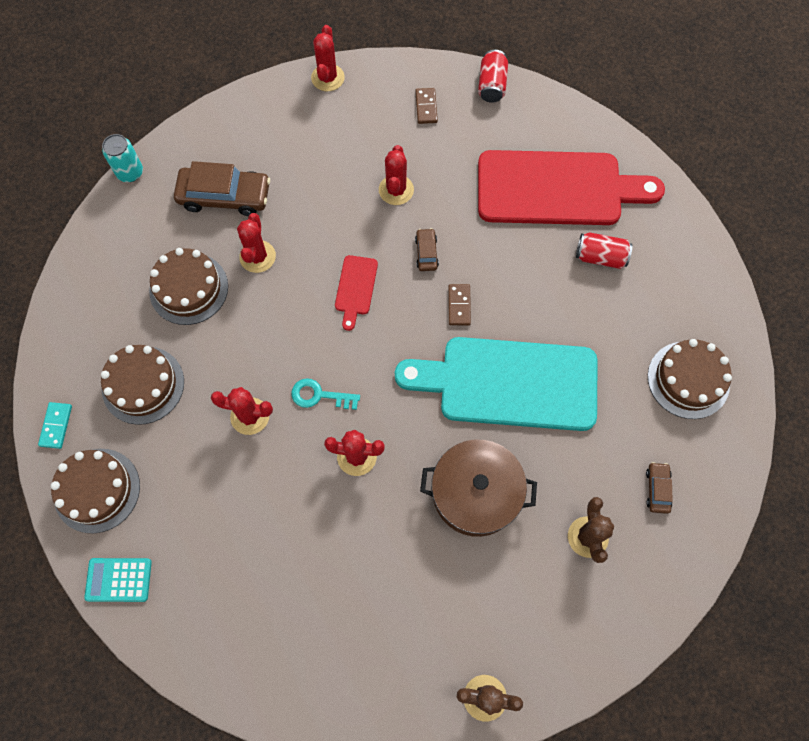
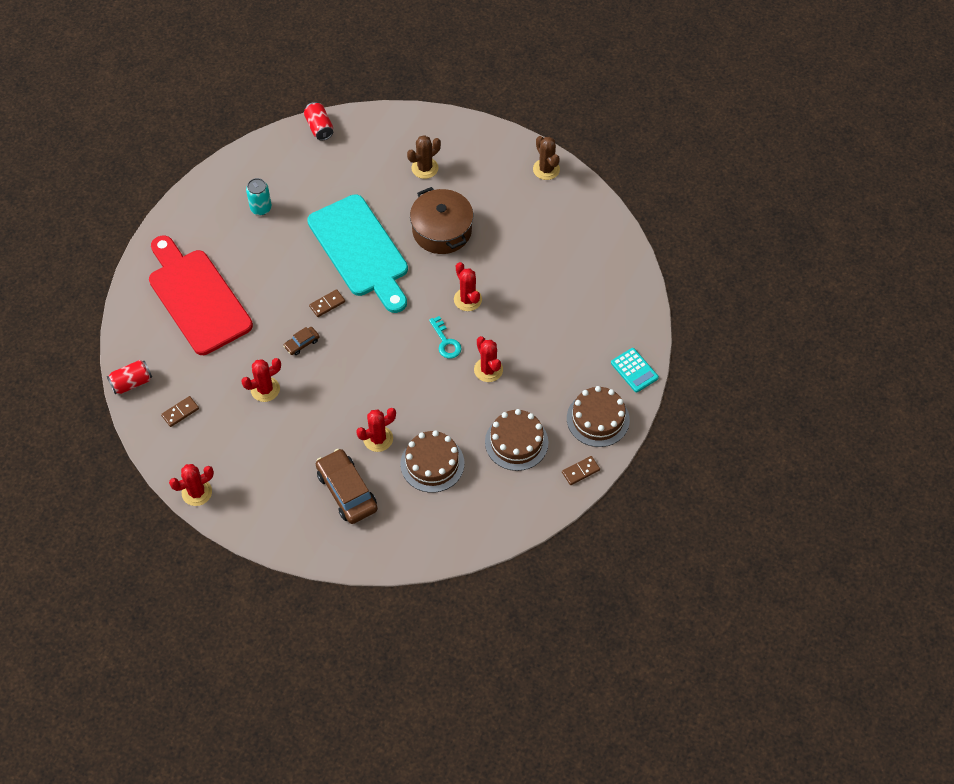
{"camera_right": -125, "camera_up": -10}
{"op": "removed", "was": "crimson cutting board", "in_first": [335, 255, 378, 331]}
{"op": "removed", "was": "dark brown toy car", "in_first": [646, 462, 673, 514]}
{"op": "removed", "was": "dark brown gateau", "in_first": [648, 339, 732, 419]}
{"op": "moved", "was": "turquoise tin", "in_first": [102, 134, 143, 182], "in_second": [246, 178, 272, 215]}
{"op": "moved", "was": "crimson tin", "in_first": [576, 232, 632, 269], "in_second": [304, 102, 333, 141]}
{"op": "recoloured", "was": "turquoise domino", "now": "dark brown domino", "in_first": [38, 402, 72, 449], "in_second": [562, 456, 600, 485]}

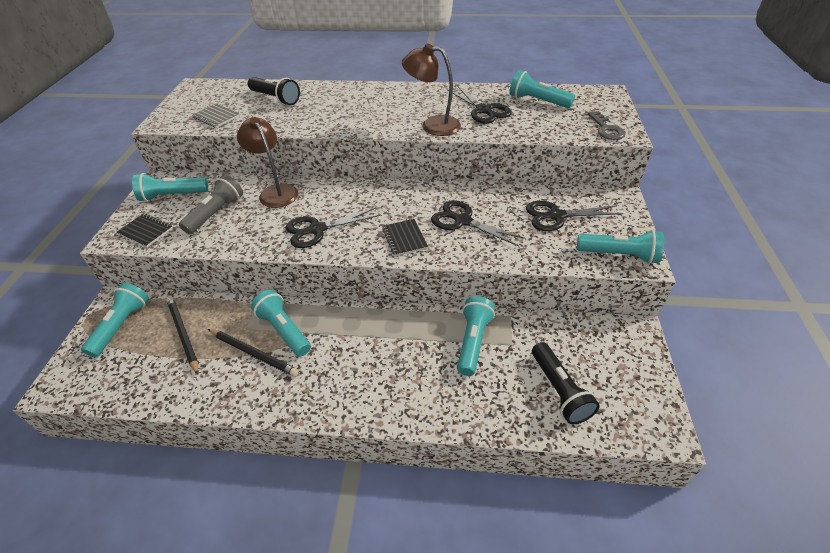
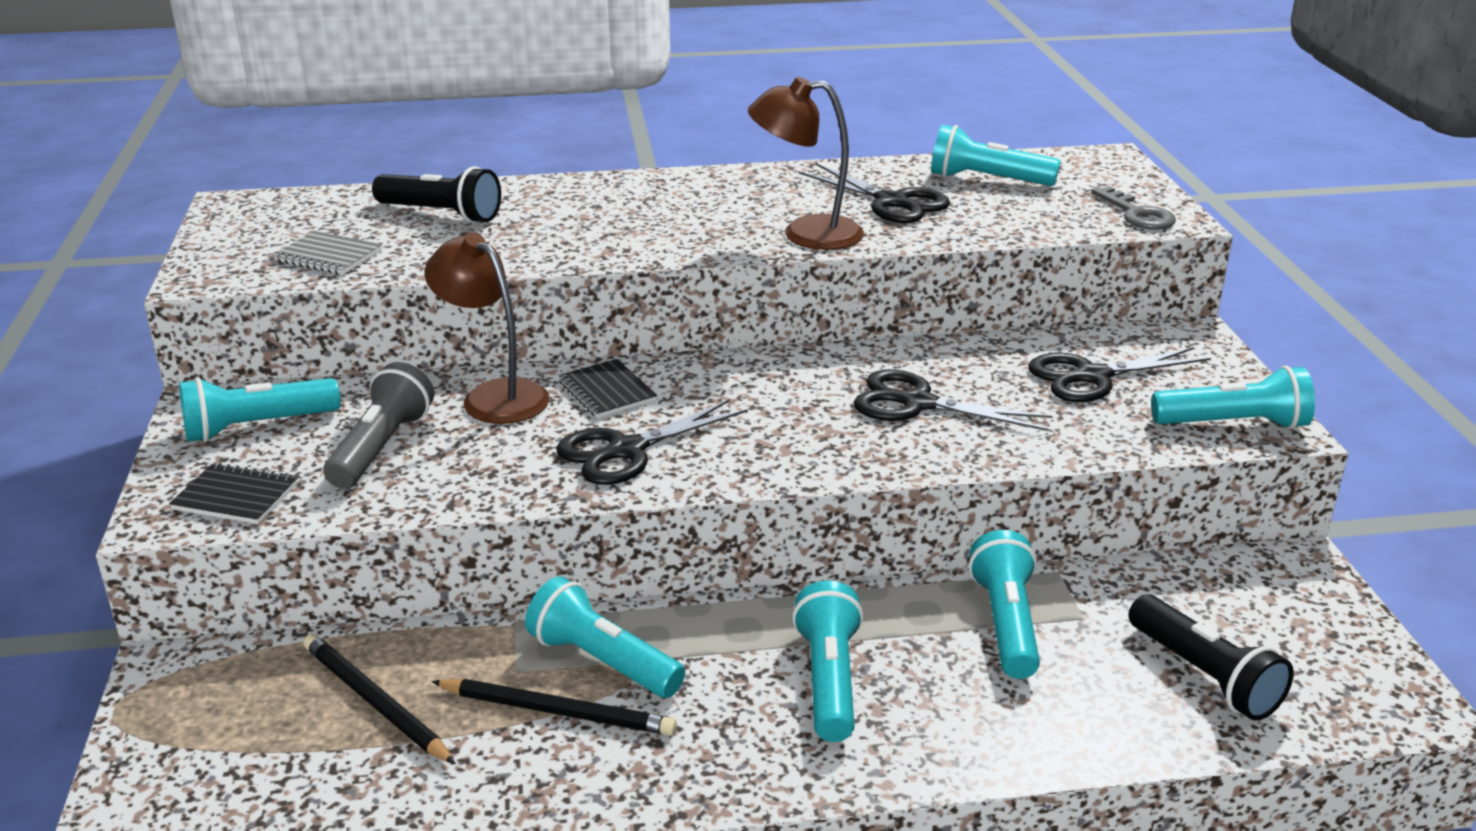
{"camera_right": -15, "camera_up": -15}
{"op": "moved", "was": "turquoise flashlight", "in_first": [81, 283, 149, 358], "in_second": [792, 581, 863, 742]}
{"op": "moved", "was": "jet-black notebook", "in_first": [382, 219, 428, 256], "in_second": [558, 359, 657, 418]}

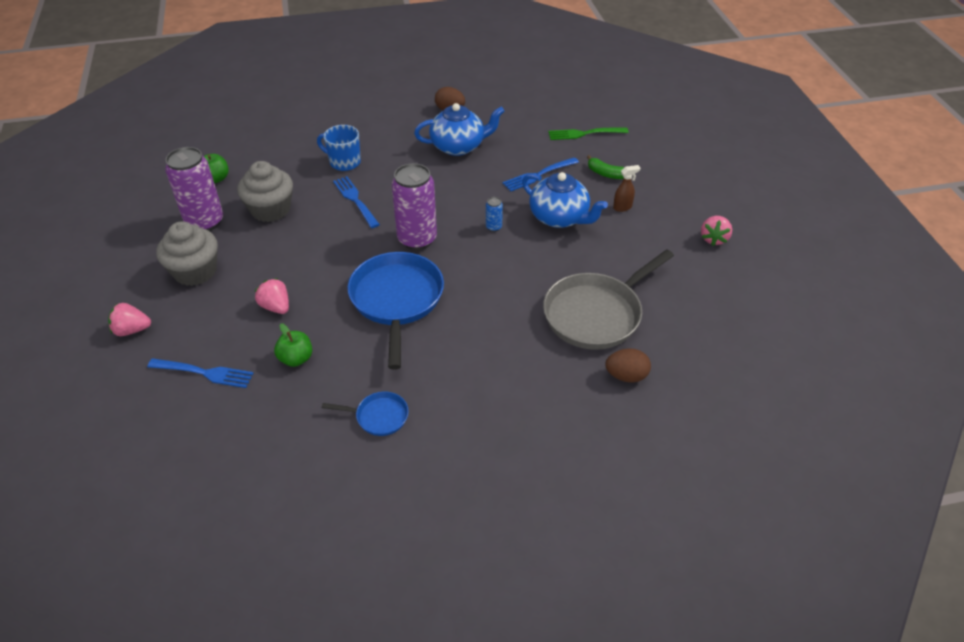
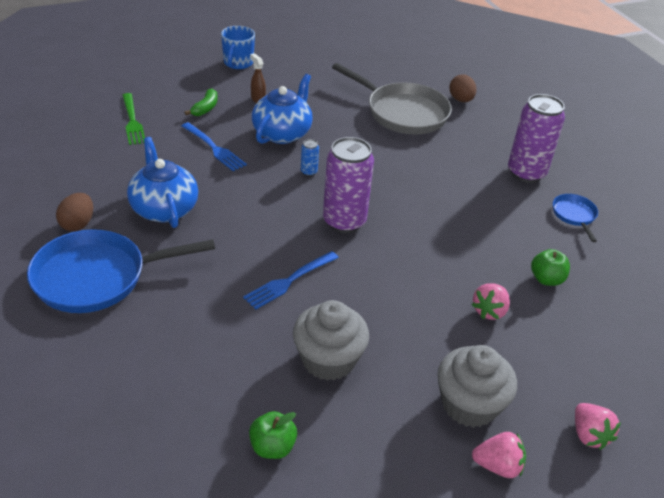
{"camera_right": -105, "camera_up": -5}
{"op": "removed", "was": "royal blue table fork", "in_first": [147, 358, 254, 388]}
{"op": "moved", "was": "violet tin", "in_first": [165, 147, 223, 231], "in_second": [508, 94, 565, 183]}
{"op": "moved", "was": "royal blue tea mug", "in_first": [317, 125, 361, 171], "in_second": [221, 26, 255, 69]}
{"op": "moved", "was": "royal blue skillet", "in_first": [348, 252, 444, 370], "in_second": [27, 229, 215, 313]}
{"op": "moved", "was": "rosy berry", "in_first": [701, 216, 732, 246], "in_second": [472, 432, 526, 478]}

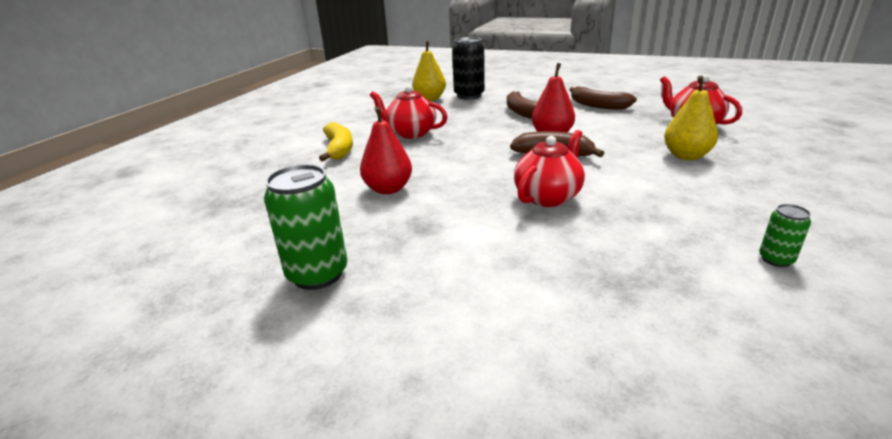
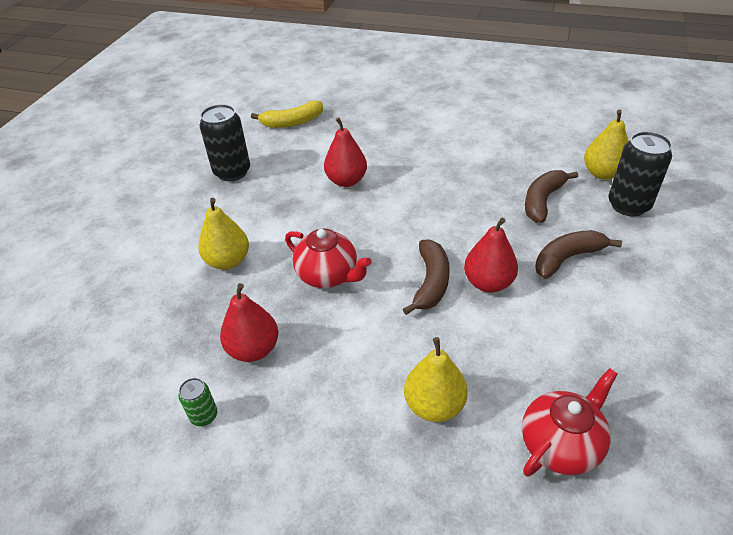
{"camera_right": 85, "camera_up": 15}
{"op": "removed", "was": "crimson teapot", "in_first": [370, 85, 448, 139]}
{"op": "added", "now": "bright yellow pear", "in_second": [198, 198, 249, 270]}
{"op": "added", "now": "crimson pear", "in_second": [220, 283, 278, 362]}
{"op": "moved", "was": "bright yellow toy banana", "in_first": [319, 122, 353, 161], "in_second": [251, 101, 323, 128]}
{"op": "moved", "was": "dark brown toy banana", "in_first": [569, 87, 637, 109], "in_second": [525, 170, 578, 223]}
{"op": "recoloured", "was": "leaf-green tin", "now": "jet-black tin", "in_first": [264, 164, 347, 290], "in_second": [200, 104, 250, 181]}

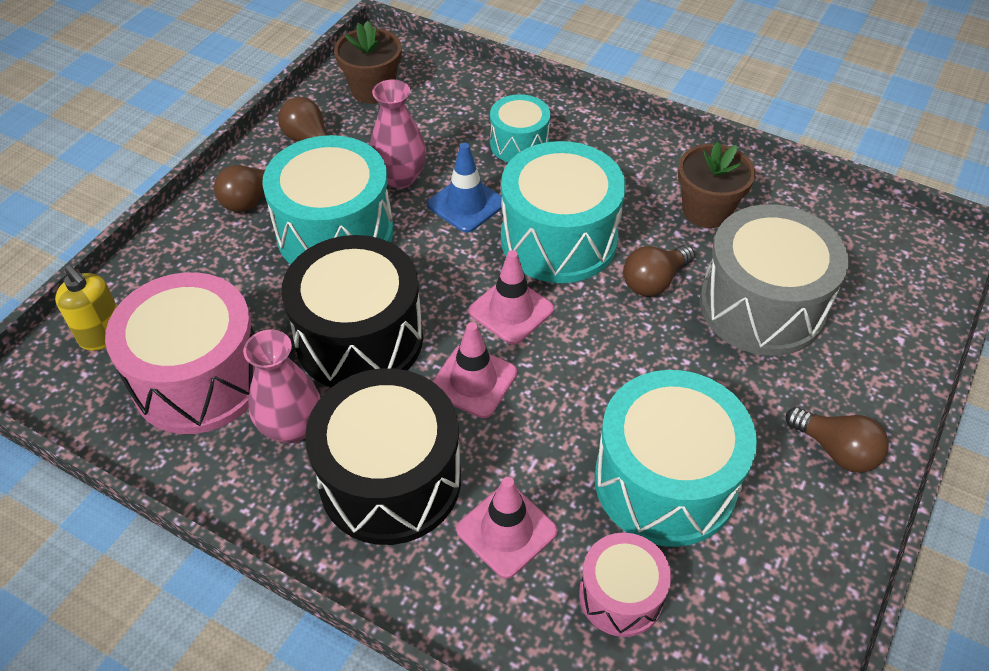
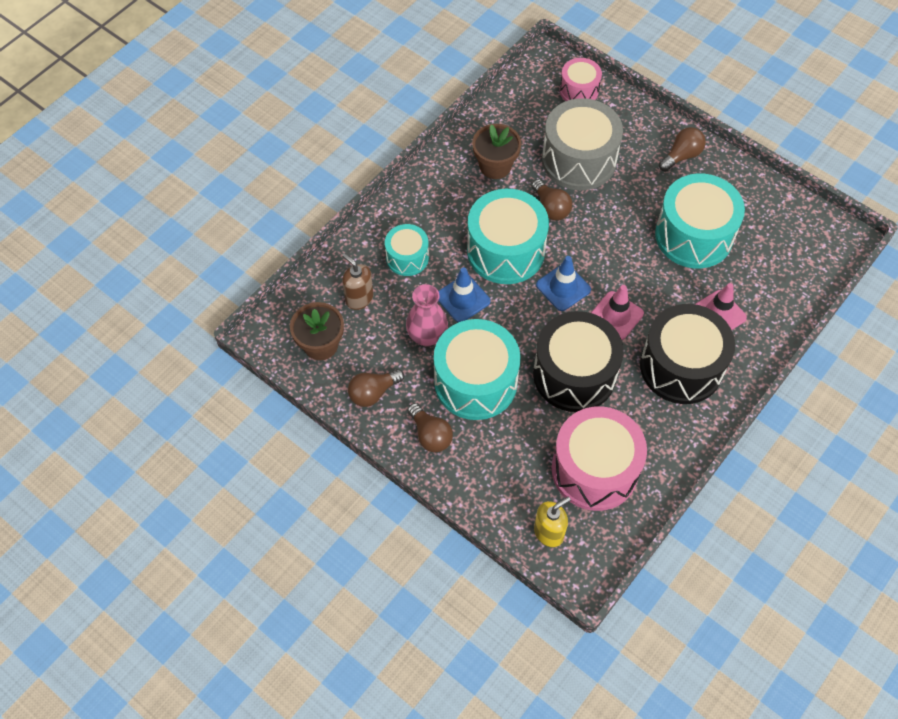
{"camera_right": -80, "camera_up": 10}
{"op": "removed", "was": "rosy vase", "in_first": [243, 330, 320, 444]}
{"op": "added", "now": "dark brown pump bottle", "in_second": [342, 253, 374, 310]}
{"op": "moved", "was": "rosy toy drum", "in_first": [579, 533, 671, 637], "in_second": [560, 58, 602, 101]}
{"op": "recoloured", "was": "rosy road cone", "now": "royal blue road cone", "in_first": [468, 250, 554, 345], "in_second": [536, 256, 591, 311]}

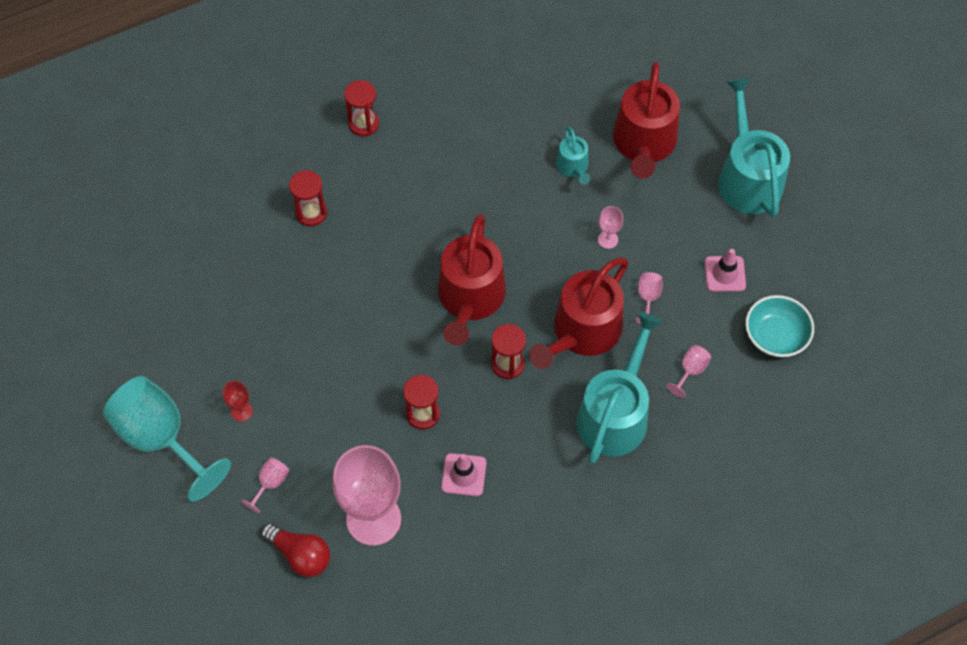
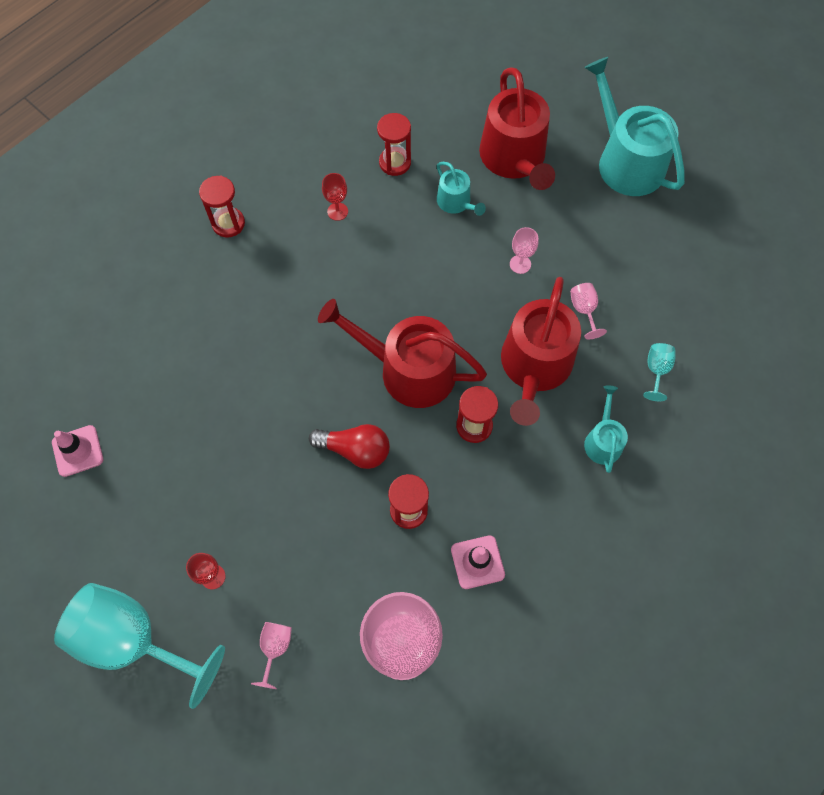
{"camera_right": -20, "camera_up": 5}
{"op": "removed", "was": "turquoise serving bowl", "in_first": [745, 295, 814, 357]}
{"op": "added", "now": "crimson goblet", "in_second": [322, 173, 348, 221]}
{"op": "moved", "was": "crimson lightbulb", "in_first": [261, 523, 330, 577], "in_second": [309, 424, 390, 469]}
{"op": "moved", "was": "crimson hourglass", "in_first": [289, 170, 327, 227], "in_second": [377, 113, 411, 176]}
{"op": "moved", "was": "rosy road cone", "in_first": [704, 249, 746, 292], "in_second": [52, 425, 103, 477]}
{"op": "recoloured", "was": "rosy goblet", "now": "turquoise goblet", "in_first": [667, 345, 711, 398], "in_second": [643, 343, 675, 401]}
{"op": "turned", "was": "crimson watering can", "in_first": [438, 214, 506, 346], "in_second": [318, 299, 487, 408], "clockwise": 120}
{"op": "resized", "was": "turquoise watering can", "in_first": [576, 312, 663, 464], "in_second": [584, 385, 628, 473], "ratio": 0.5}

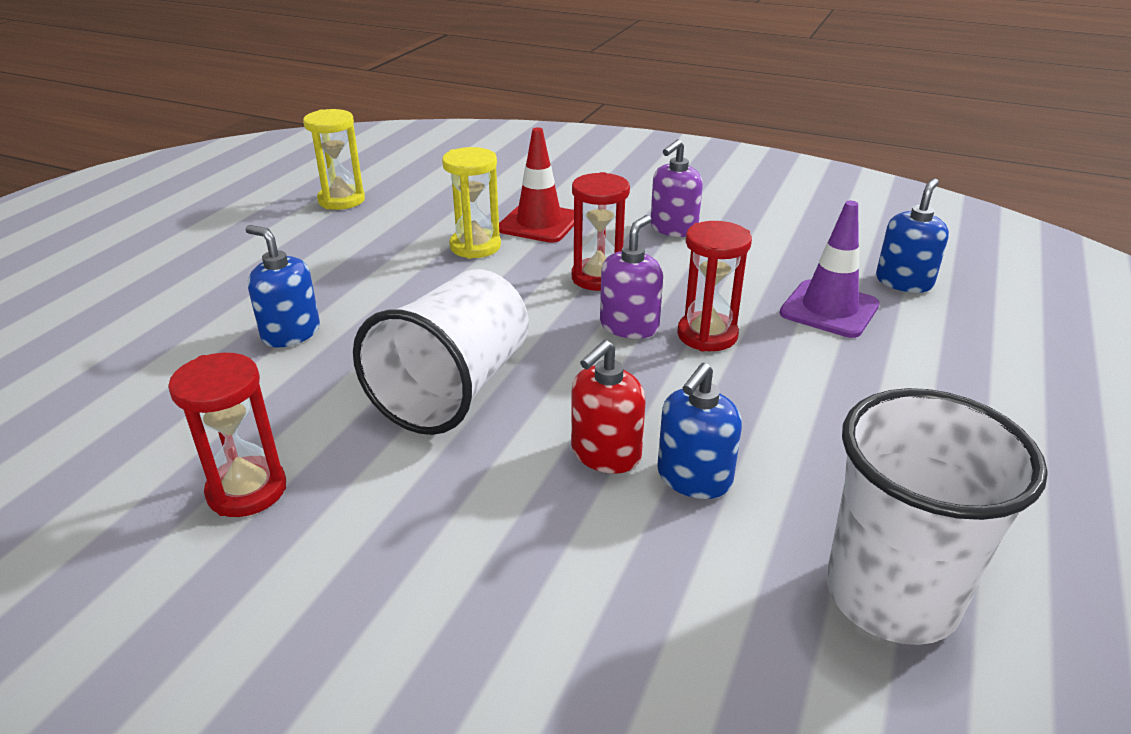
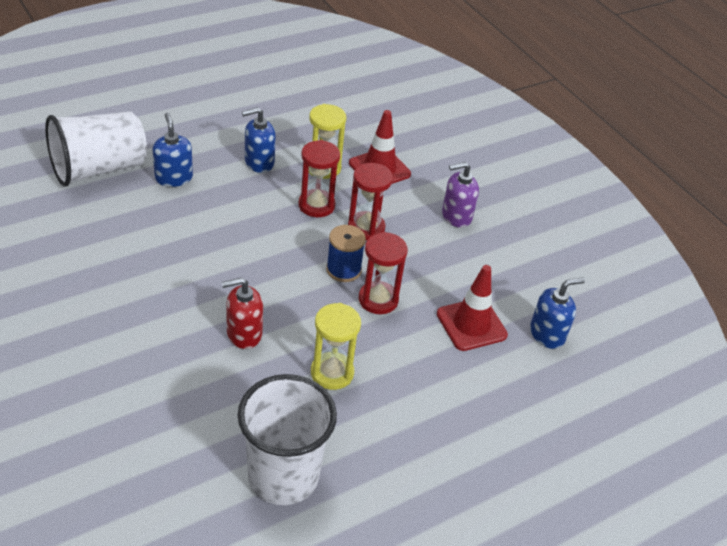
{"camera_right": 30, "camera_up": 10}
{"op": "moved", "was": "crimson hourglass", "in_first": [168, 353, 286, 517], "in_second": [299, 140, 340, 217]}
{"op": "moved", "was": "bright yellow hourglass", "in_first": [303, 109, 365, 210], "in_second": [311, 303, 361, 390]}
{"op": "moved", "was": "snow-white cup", "in_first": [353, 269, 529, 435], "in_second": [45, 111, 147, 187]}
{"op": "moved", "was": "royal blue pump bottle", "in_first": [657, 363, 742, 499], "in_second": [242, 107, 276, 173]}
{"op": "replaced", "was": "violet pump bottle", "now": "royal blue spool", "in_first": [600, 215, 663, 339], "in_second": [326, 225, 366, 282]}
{"op": "recoloured", "was": "violet road cone", "now": "crimson road cone", "in_first": [780, 201, 880, 338], "in_second": [437, 265, 508, 351]}

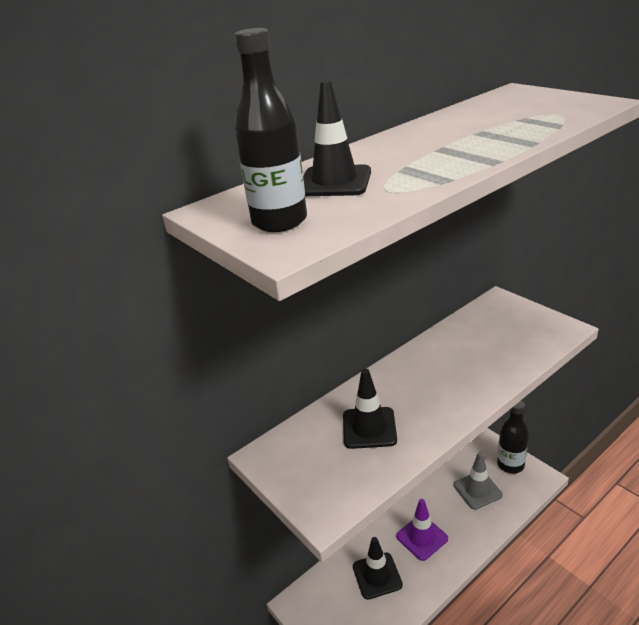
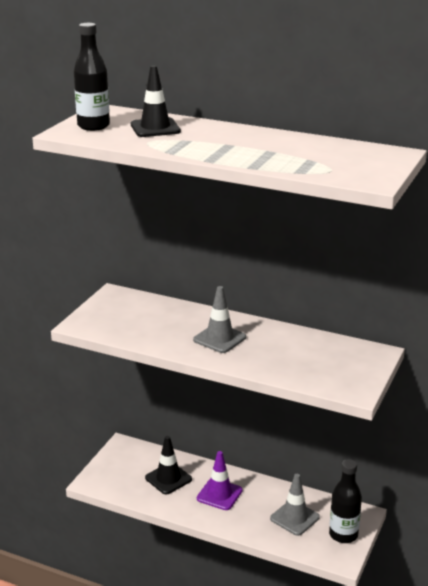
{"camera_right": 60, "camera_up": -5}
{"op": "removed", "was": "jet-black road cone", "in_first": [343, 369, 397, 449]}
{"op": "added", "now": "grey road cone", "in_second": [193, 286, 246, 353]}

